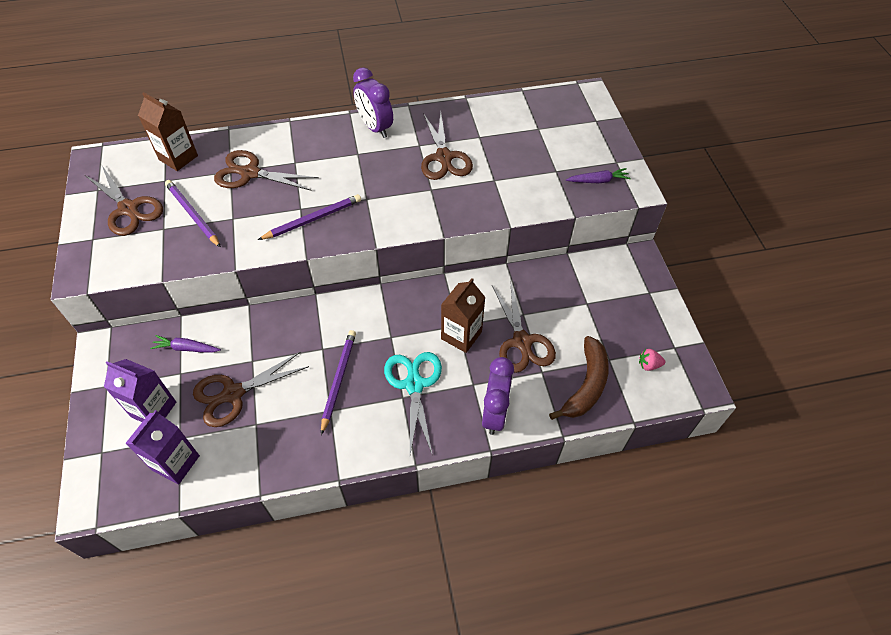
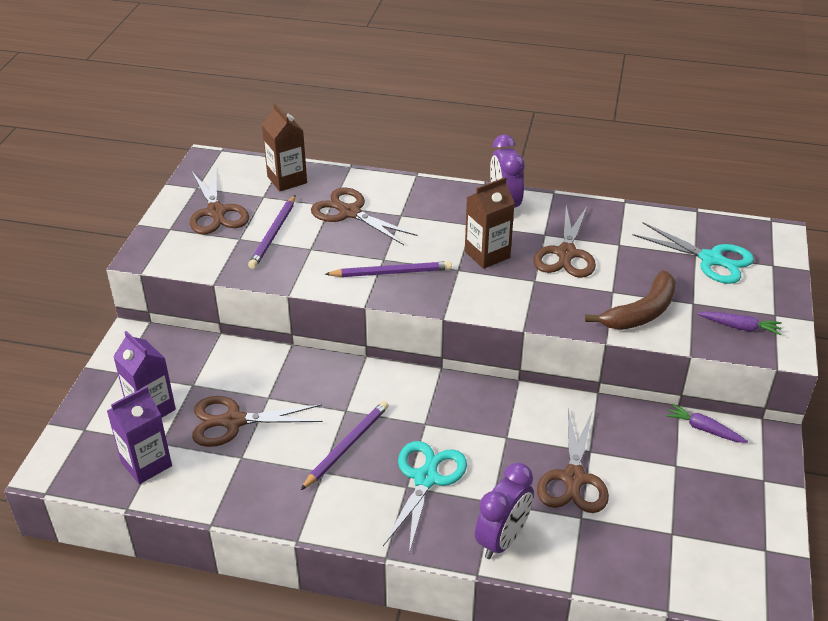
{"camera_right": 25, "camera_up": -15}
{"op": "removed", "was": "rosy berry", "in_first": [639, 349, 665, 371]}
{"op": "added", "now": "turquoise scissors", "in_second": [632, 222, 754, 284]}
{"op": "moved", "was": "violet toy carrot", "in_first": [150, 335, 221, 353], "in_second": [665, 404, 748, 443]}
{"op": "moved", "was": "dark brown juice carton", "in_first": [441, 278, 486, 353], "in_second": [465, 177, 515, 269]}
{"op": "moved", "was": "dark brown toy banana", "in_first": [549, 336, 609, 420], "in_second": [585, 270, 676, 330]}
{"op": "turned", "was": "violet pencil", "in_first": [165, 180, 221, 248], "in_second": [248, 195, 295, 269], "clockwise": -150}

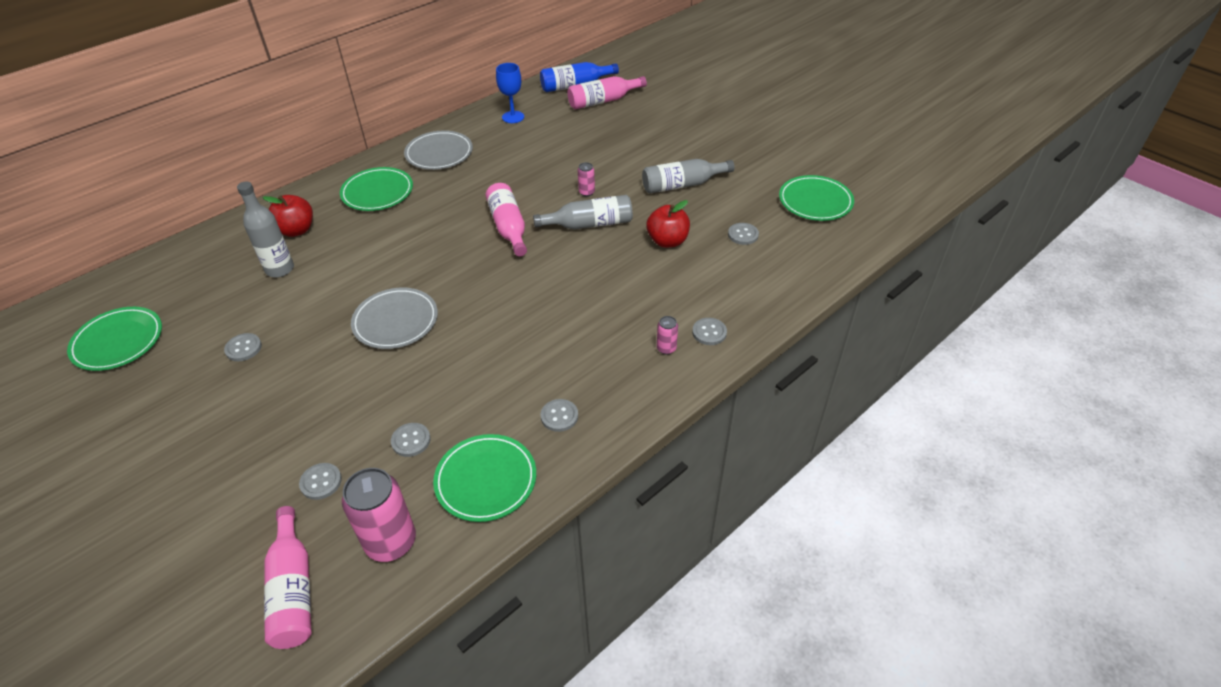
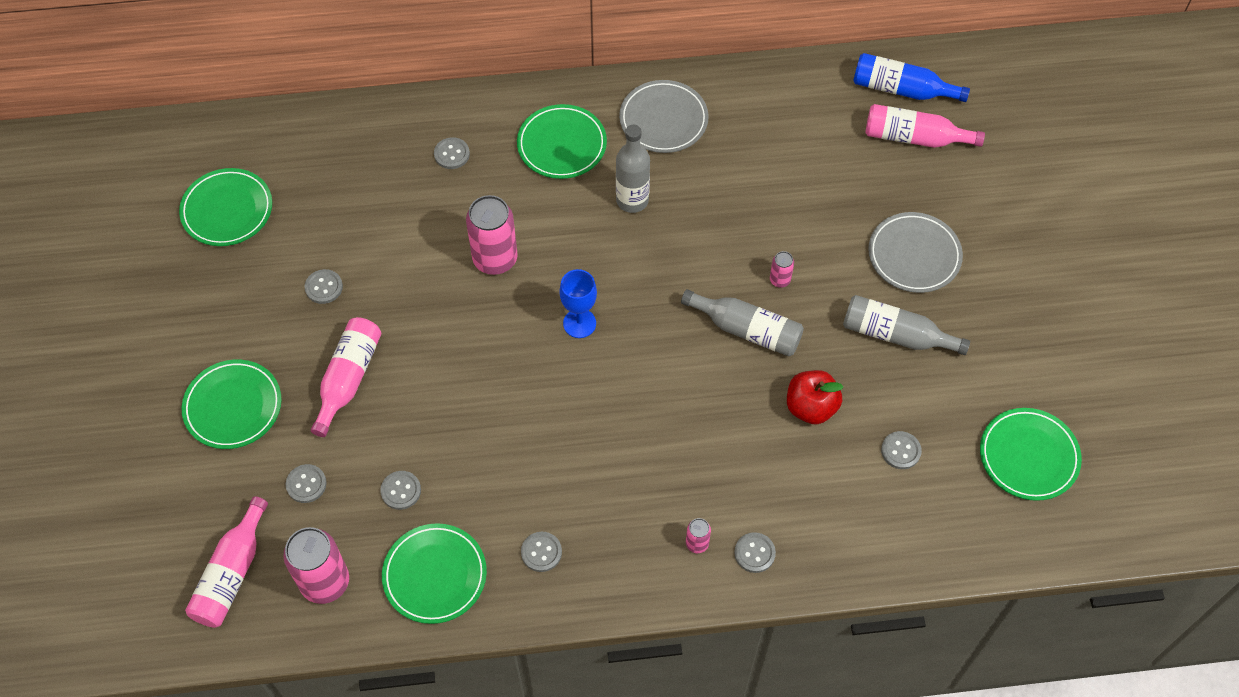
{"camera_right": 35, "camera_up": 15}
{"op": "added", "now": "leaf-green flat dish", "in_second": [182, 360, 282, 449]}
{"op": "added", "now": "rosy tin", "in_second": [466, 195, 518, 275]}
{"op": "moved", "was": "grey flask", "in_first": [237, 181, 294, 277], "in_second": [616, 125, 650, 213]}
{"op": "moved", "was": "grey flat dish", "in_first": [351, 288, 438, 349], "in_second": [868, 212, 963, 293]}
{"op": "moved", "was": "rosy flask", "in_first": [485, 183, 527, 256], "in_second": [311, 317, 381, 437]}
{"op": "moved", "was": "royal blue goblet", "in_first": [496, 63, 524, 123], "in_second": [559, 269, 597, 338]}
{"op": "replaced", "was": "crimson apple", "now": "grey button", "in_first": [262, 195, 313, 237], "in_second": [434, 137, 470, 169]}

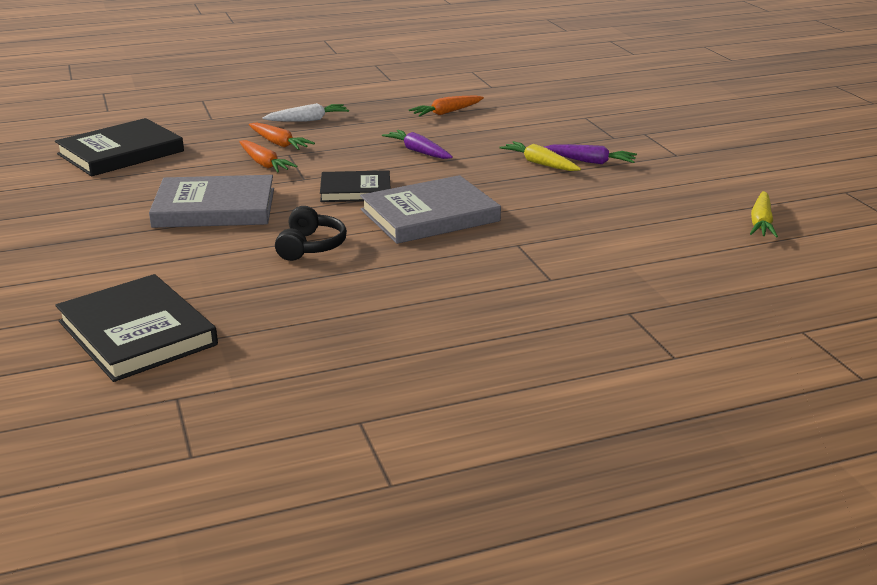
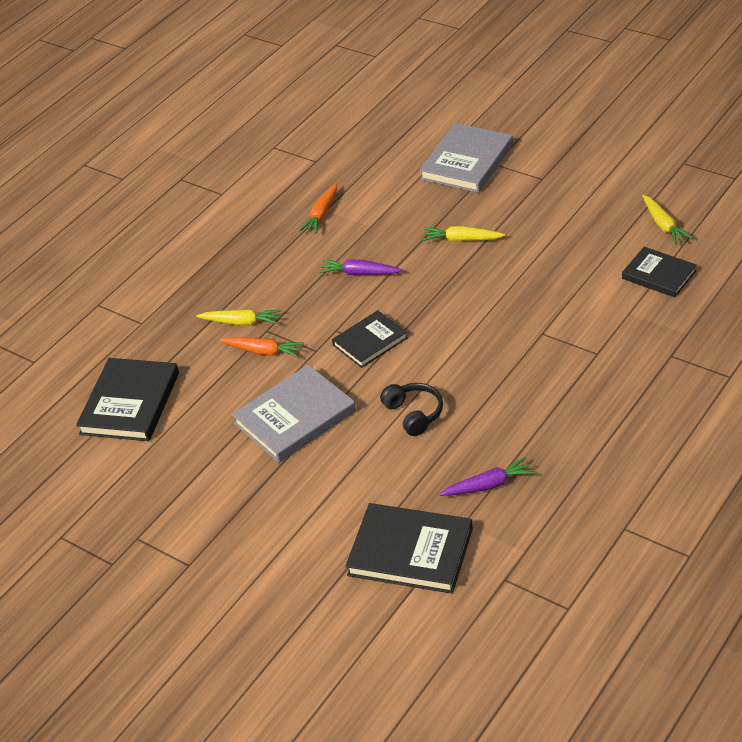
{"camera_right": -30, "camera_up": 15}
{"op": "removed", "was": "snow-white toy carrot", "in_first": [263, 103, 349, 122]}
{"op": "added", "now": "jet-black hardcover", "in_second": [622, 247, 697, 298]}
{"op": "moved", "was": "grey hardcover", "in_first": [360, 175, 501, 244], "in_second": [419, 123, 513, 193]}
{"op": "moved", "was": "violet toy carrot", "in_first": [545, 144, 637, 164], "in_second": [439, 457, 535, 496]}
{"op": "recoloured", "was": "bright orange toy carrot", "now": "bright yellow toy carrot", "in_first": [249, 122, 315, 150], "in_second": [196, 309, 281, 325]}

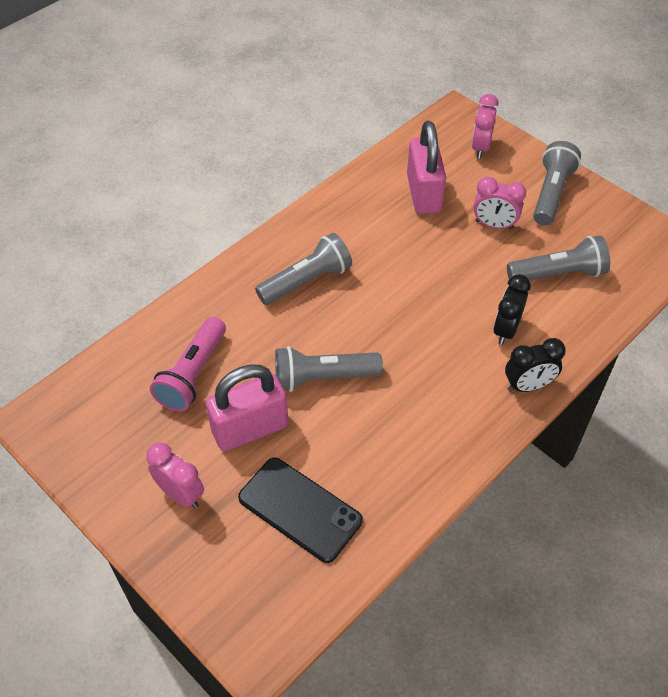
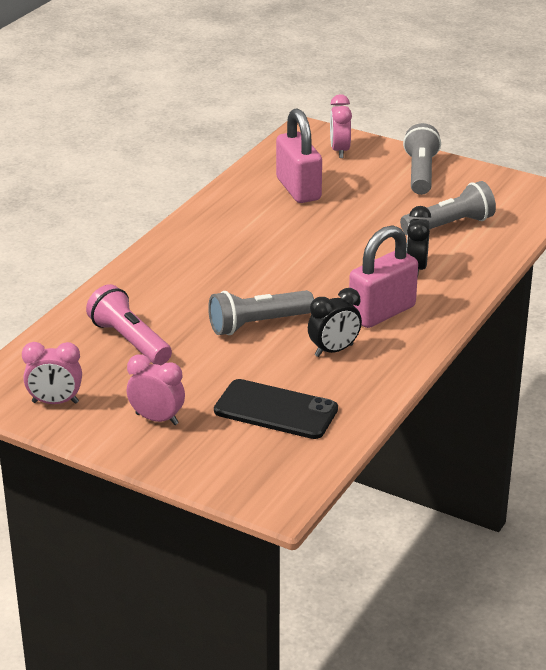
{"camera_right": -15, "camera_up": -20}
{"op": "removed", "was": "grey flashlight", "in_first": [255, 233, 352, 305]}
{"op": "moved", "was": "rosy small lock", "in_first": [206, 364, 289, 451], "in_second": [349, 225, 418, 328]}
{"op": "moved", "was": "rosy clock", "in_first": [473, 176, 526, 230], "in_second": [22, 342, 82, 404]}
{"op": "moved", "was": "jet-black clock", "in_first": [505, 338, 566, 392], "in_second": [308, 288, 362, 357]}
{"op": "turned", "was": "rosy flashlight", "in_first": [150, 317, 226, 412], "in_second": [86, 284, 172, 365], "clockwise": 135}

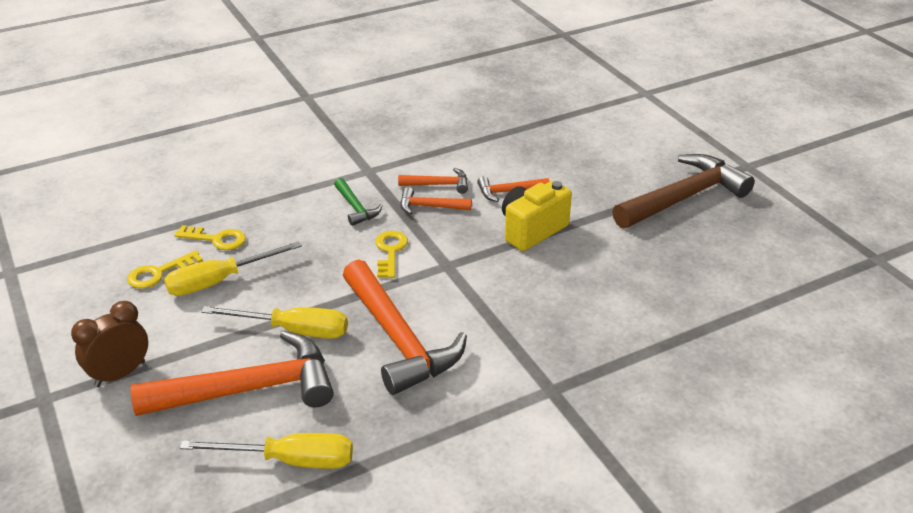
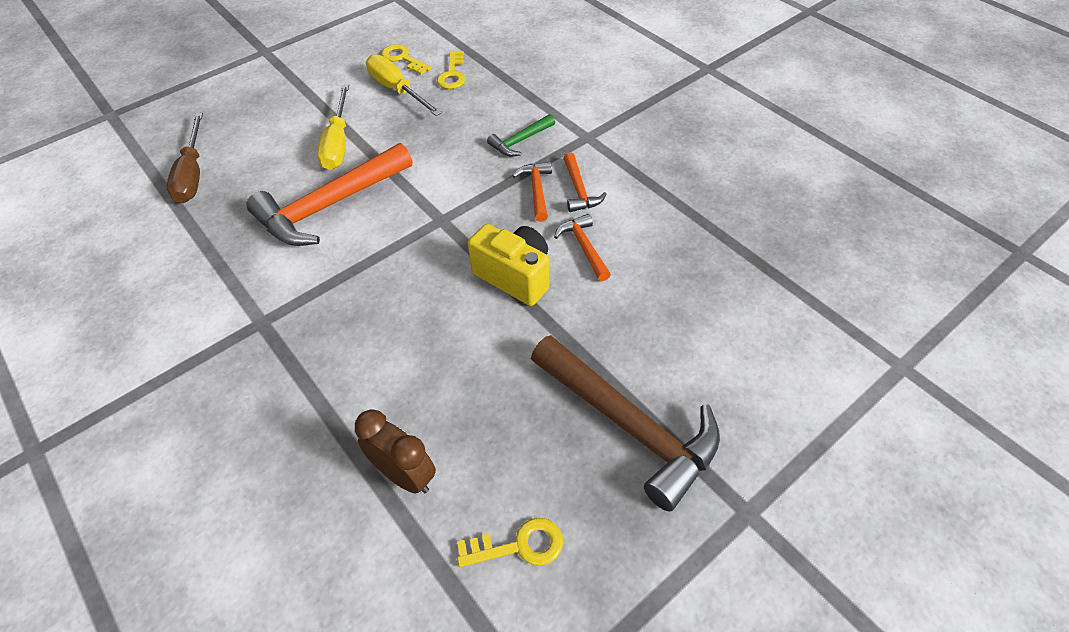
{"camera_right": 80, "camera_up": 15}
{"op": "removed", "was": "bright orange carpenter's hammer", "in_first": [130, 331, 334, 416]}
{"op": "moved", "was": "dark brown clock", "in_first": [71, 301, 148, 387], "in_second": [355, 409, 436, 494]}
{"op": "moved", "was": "bright yellow door key", "in_first": [375, 231, 408, 278], "in_second": [457, 518, 563, 567]}
{"op": "recoloured", "was": "bright yellow hand screwdriver", "now": "dark brown hand screwdriver", "in_first": [180, 433, 353, 469], "in_second": [166, 113, 203, 203]}

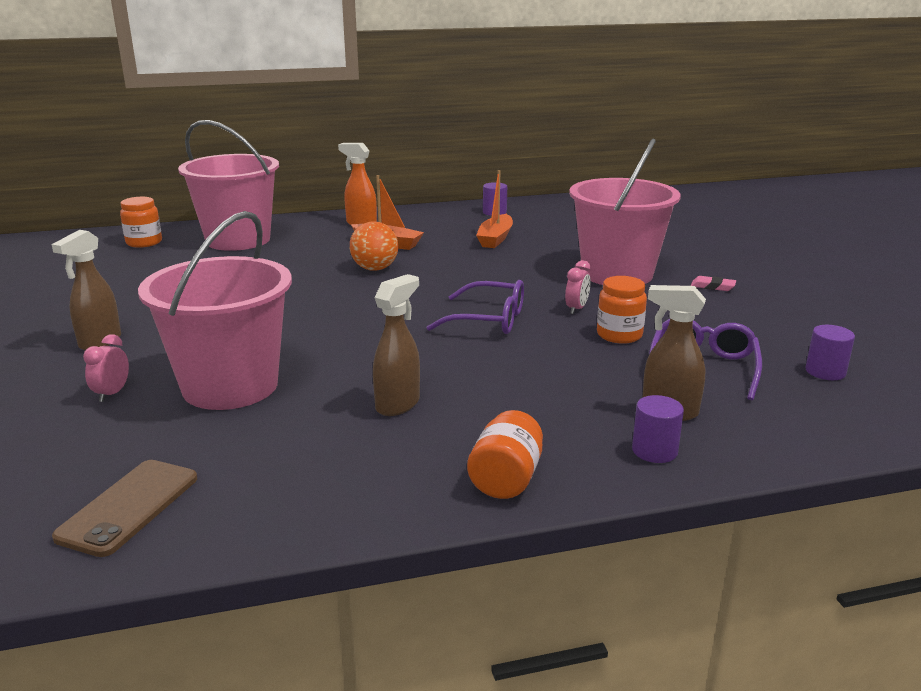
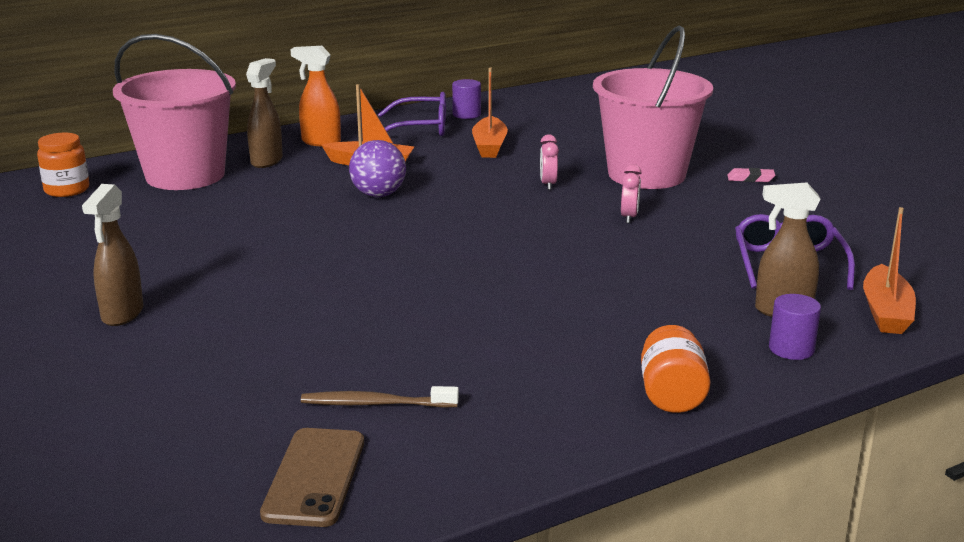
{"camera_right": -15, "camera_up": 0}
{"op": "removed", "was": "rosy bucket", "in_first": [138, 211, 292, 410]}
{"op": "removed", "was": "bright orange preserve jar", "in_first": [597, 276, 647, 344]}
{"op": "removed", "was": "violet cylinder", "in_first": [806, 325, 855, 380]}
{"op": "added", "now": "dark brown dental brush", "in_second": [301, 386, 459, 408]}
{"op": "added", "now": "bright orange boat", "in_second": [863, 207, 916, 334]}
{"op": "moved", "was": "rosy clock", "in_first": [83, 334, 129, 402], "in_second": [540, 134, 559, 190]}
{"op": "moved", "was": "dark brown spray cleaner", "in_first": [373, 274, 420, 416], "in_second": [246, 58, 283, 168]}
{"op": "moved", "was": "violet glasses", "in_first": [426, 280, 524, 334], "in_second": [378, 92, 446, 136]}
{"op": "recoloured", "was": "bright orange sphere", "now": "violet sphere", "in_first": [350, 221, 398, 271], "in_second": [349, 140, 406, 197]}

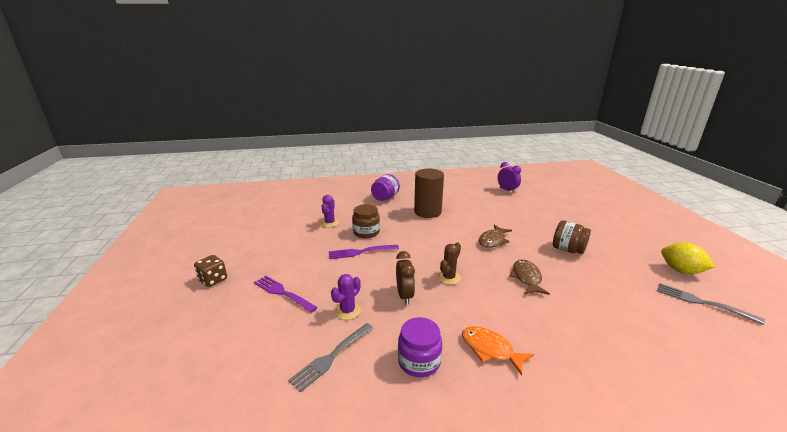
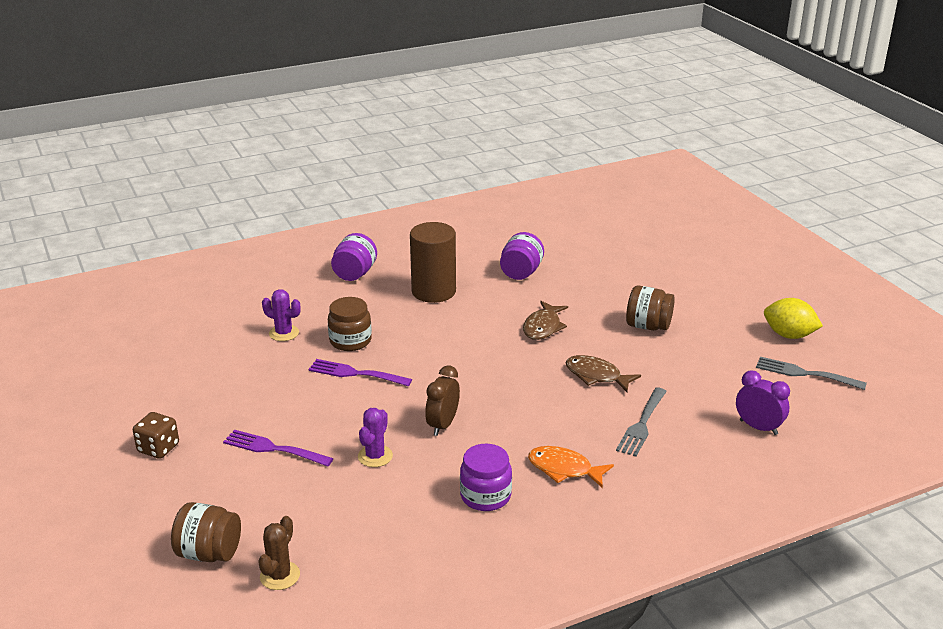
{"camera_right": -15, "camera_up": 5}
{"op": "added", "now": "dark brown preserve jar", "in_second": [171, 502, 241, 562]}
{"op": "added", "now": "violet preserve jar", "in_second": [500, 232, 544, 280]}
{"op": "moved", "was": "grey table fork", "in_first": [288, 323, 373, 392], "in_second": [616, 387, 667, 457]}
{"op": "moved", "was": "dark brown saguaro cactus", "in_first": [437, 243, 461, 285], "in_second": [258, 516, 300, 590]}
{"op": "moved", "was": "violet clock", "in_first": [498, 162, 521, 193], "in_second": [736, 370, 790, 435]}
{"op": "turned", "was": "violet saguaro cactus", "in_first": [321, 195, 339, 227], "in_second": [262, 289, 301, 341], "clockwise": -60}
{"op": "turned", "was": "violet table fork", "in_first": [329, 245, 399, 259], "in_second": [308, 359, 412, 386], "clockwise": 45}
{"op": "turned", "was": "dark brown clock", "in_first": [396, 251, 415, 305], "in_second": [425, 366, 460, 436], "clockwise": -135}
{"op": "turned", "was": "dark brown toy fish", "in_first": [509, 259, 550, 295], "in_second": [566, 355, 641, 392], "clockwise": -45}

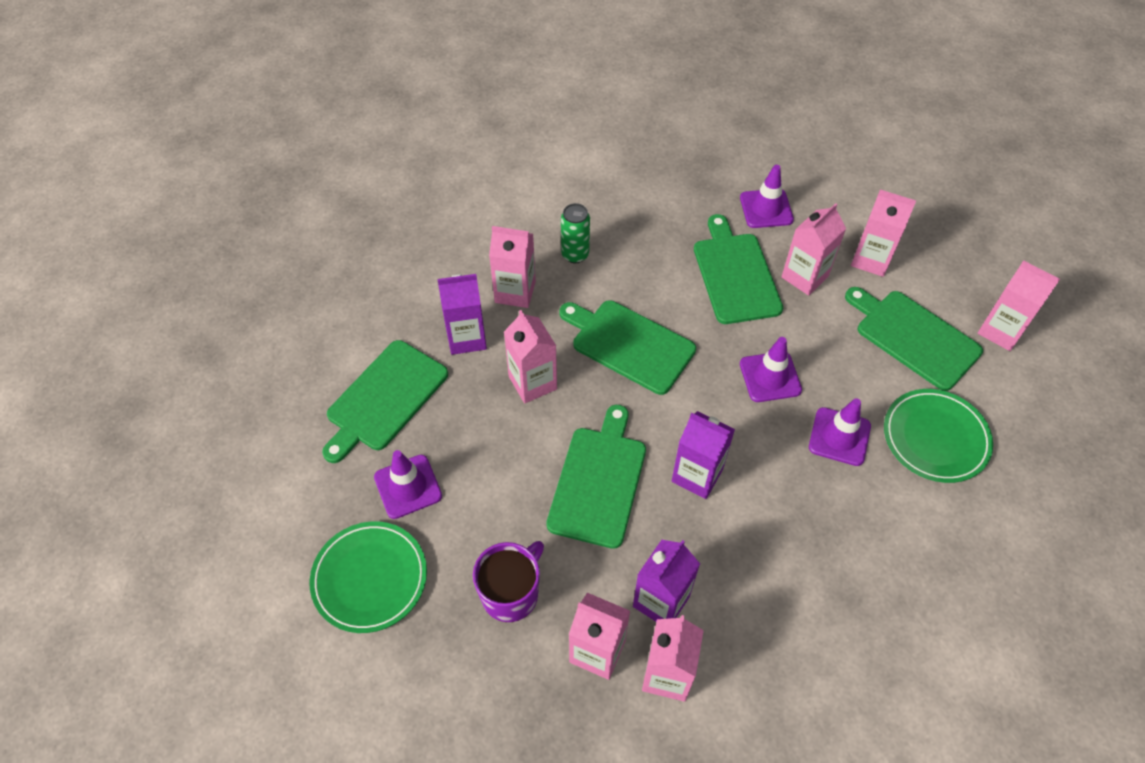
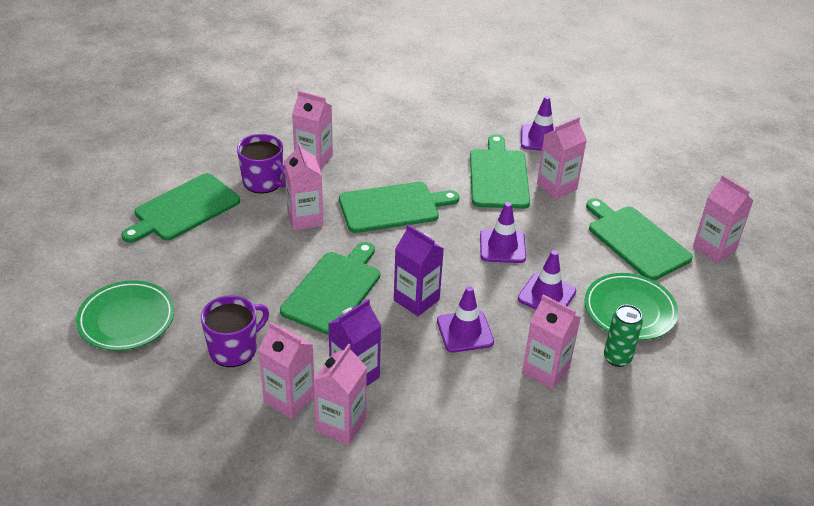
{"camera_right": 10, "camera_up": -15}
{"op": "moved", "was": "violet road cone", "in_first": [374, 450, 442, 519], "in_second": [437, 286, 494, 353]}
{"op": "moved", "was": "leaf-green tin", "in_first": [561, 203, 590, 263], "in_second": [604, 305, 643, 367]}
{"op": "moved", "was": "rosy juice carton", "in_first": [851, 189, 916, 277], "in_second": [522, 295, 581, 389]}
{"op": "replaced", "was": "violet juice carton", "now": "violet tea mug", "in_first": [437, 274, 487, 355], "in_second": [237, 134, 286, 194]}
{"op": "turned", "was": "leaf-green cutting board", "in_first": [559, 300, 696, 395], "in_second": [339, 182, 460, 233], "clockwise": 120}

